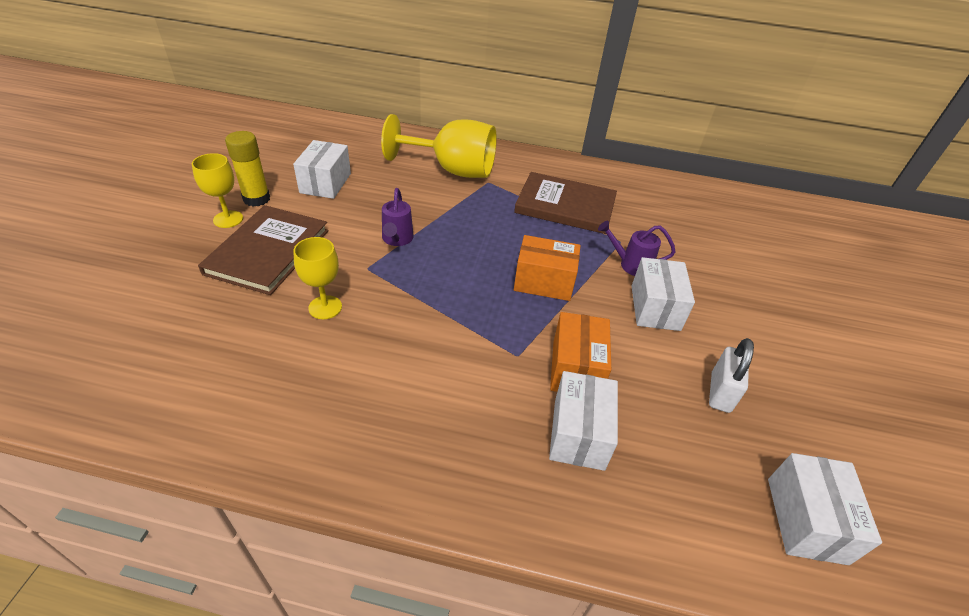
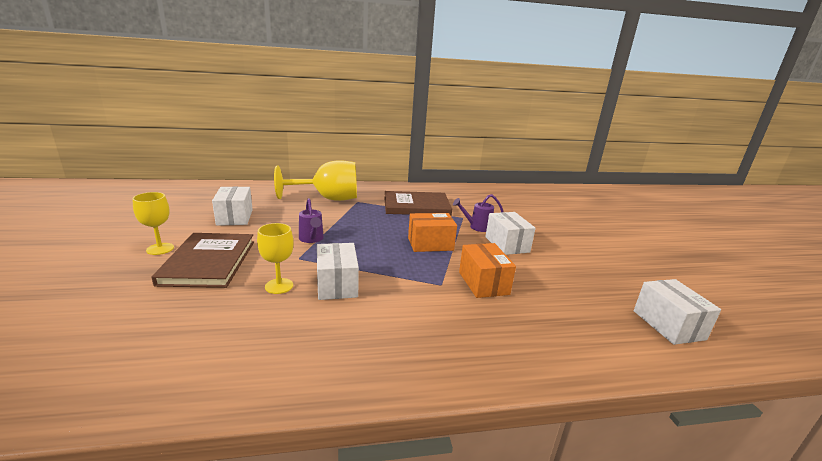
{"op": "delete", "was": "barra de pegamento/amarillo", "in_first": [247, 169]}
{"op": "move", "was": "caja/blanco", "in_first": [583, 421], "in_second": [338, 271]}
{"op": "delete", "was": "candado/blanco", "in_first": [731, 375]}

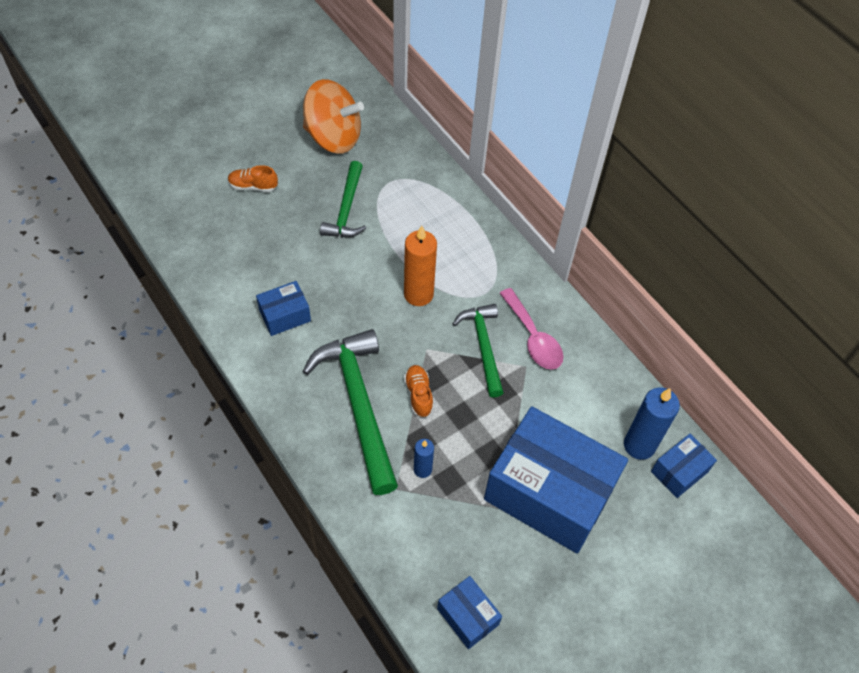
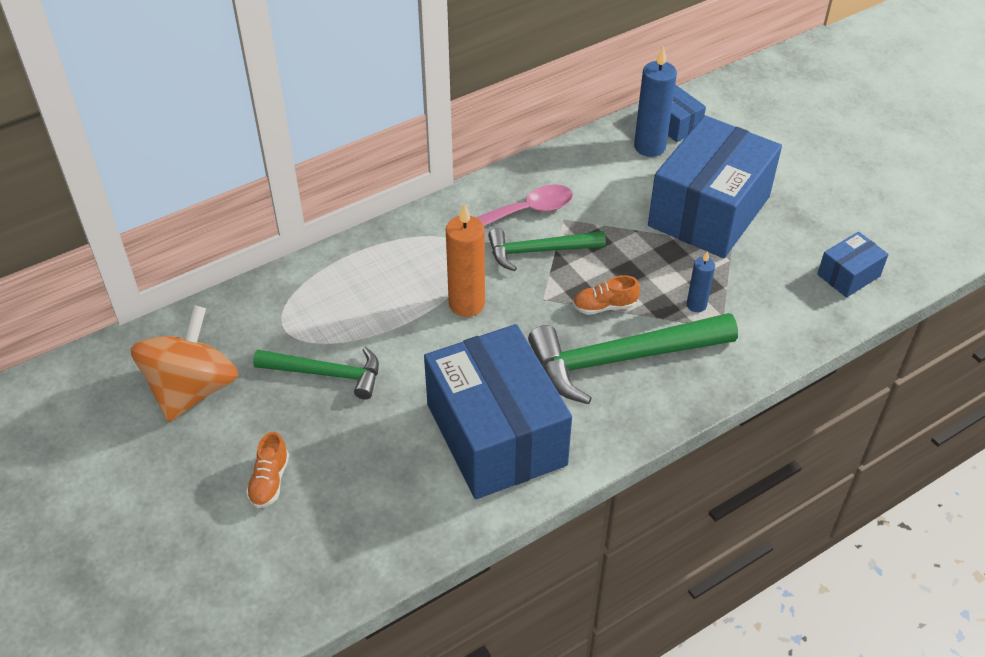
{"op": "resize", "was": "caja/azul", "in_first": [283, 308], "in_second": [498, 411], "ratio": 2.25}

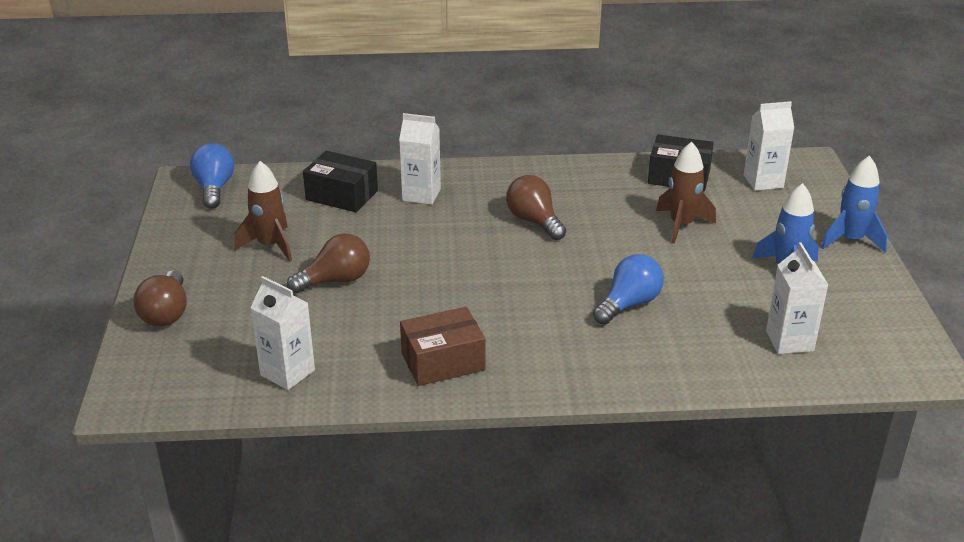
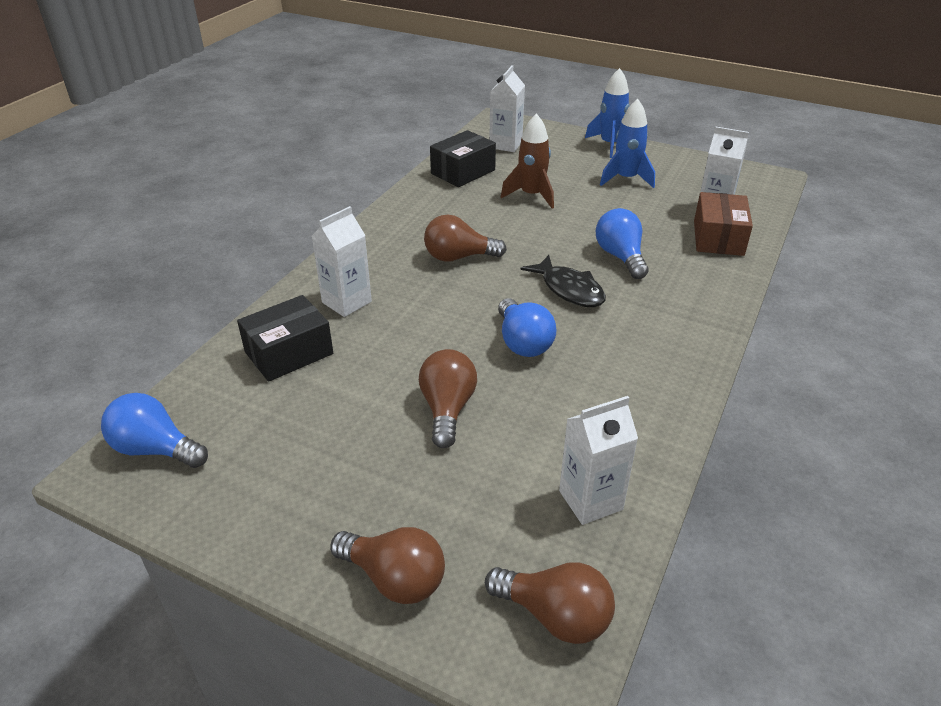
{"op": "delete", "was": "cohete/marrón", "in_first": [263, 211]}
{"op": "move", "was": "caja/marrón", "in_first": [442, 346], "in_second": [723, 224]}
{"op": "insert", "now": "bombilla/marrón", "in_second": [550, 603]}
{"op": "insert", "now": "bombilla/azul", "in_second": [527, 327]}
{"op": "insert", "now": "pez/negro", "in_second": [563, 281]}

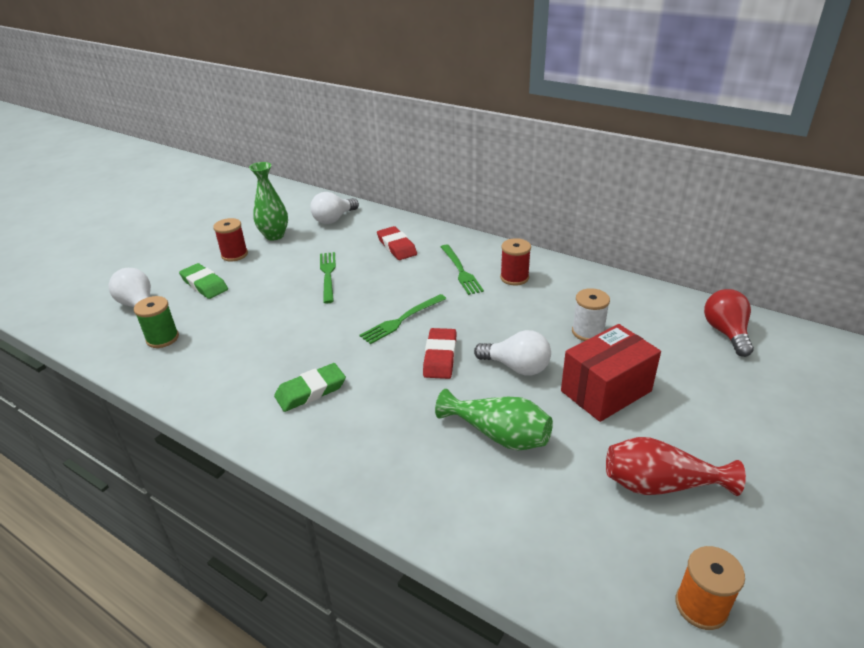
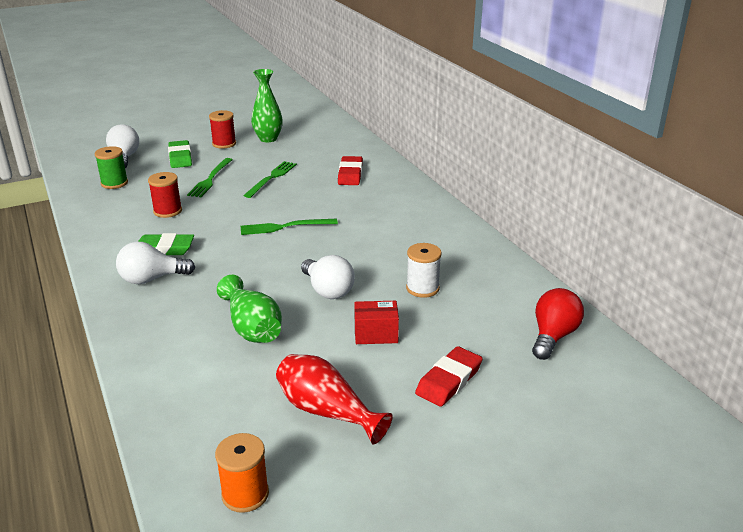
{"op": "move", "was": "bombilla/blanco", "in_first": [334, 208], "in_second": [155, 263]}
{"op": "move", "was": "goma de borrar/rojo", "in_first": [440, 353], "in_second": [449, 376]}
{"op": "move", "was": "tenedor/verde", "in_first": [462, 269], "in_second": [210, 177]}
{"op": "move", "was": "carrete/rojo", "in_first": [515, 262], "in_second": [165, 195]}
{"op": "resize", "was": "caja/rojo", "in_first": [611, 373], "in_second": [376, 322], "ratio": 0.57}

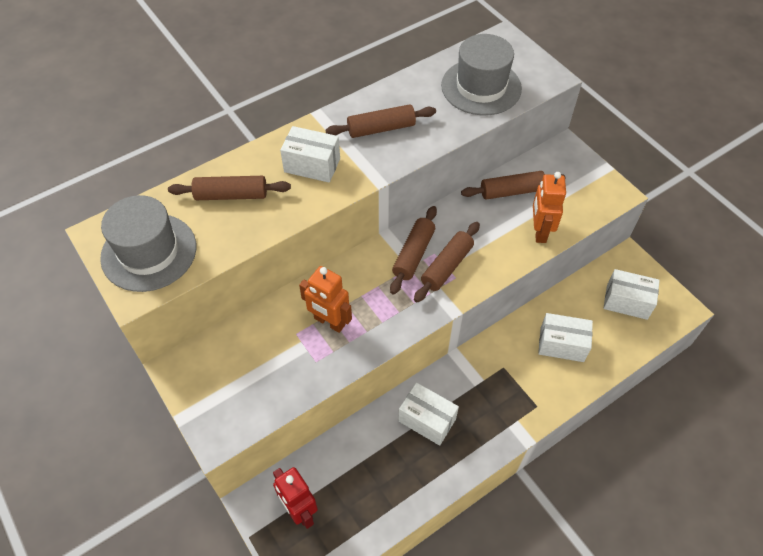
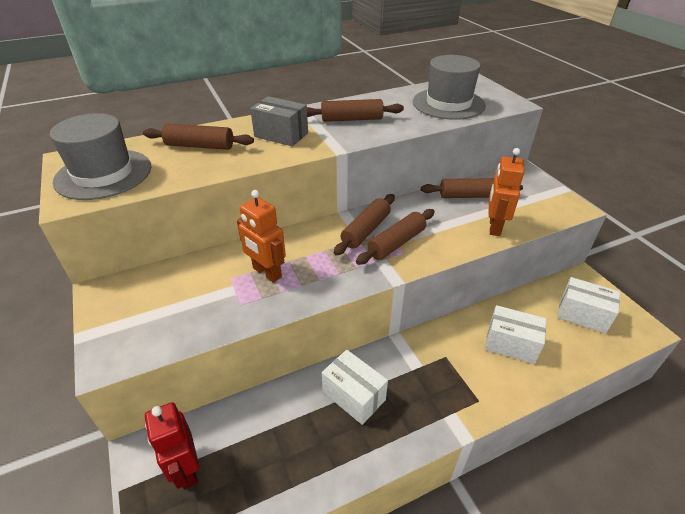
{"op": "recolor", "was": "caja/blanco", "now": "caja/gris", "in_first": [310, 154], "in_second": [279, 121]}

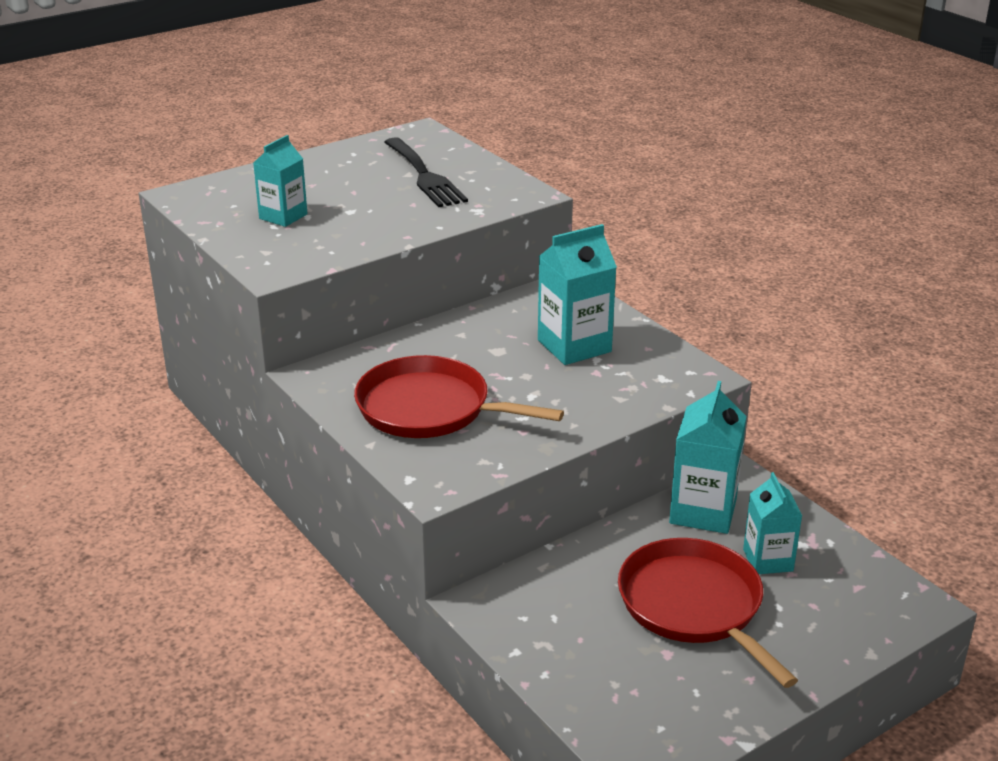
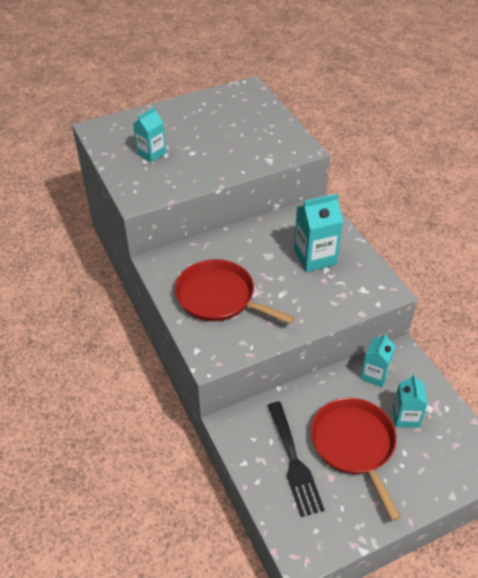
{"op": "move", "was": "tenedor/negro", "in_first": [426, 172], "in_second": [296, 459]}
{"op": "resize", "was": "cartón de leche/turquesa", "in_first": [708, 457], "in_second": [378, 360], "ratio": 0.66}

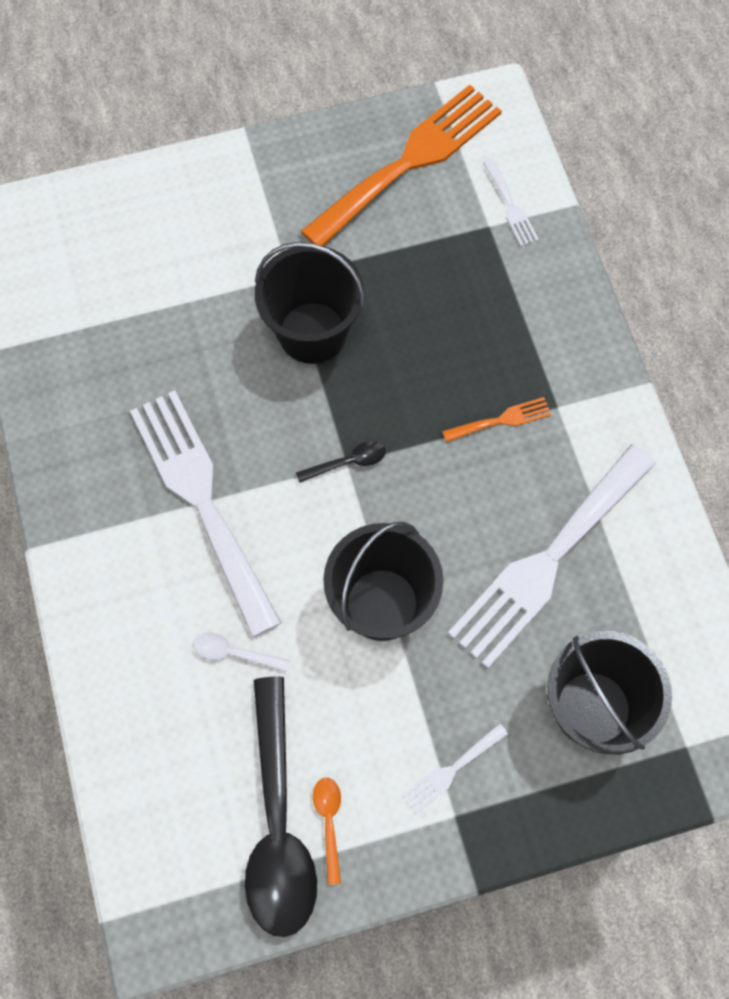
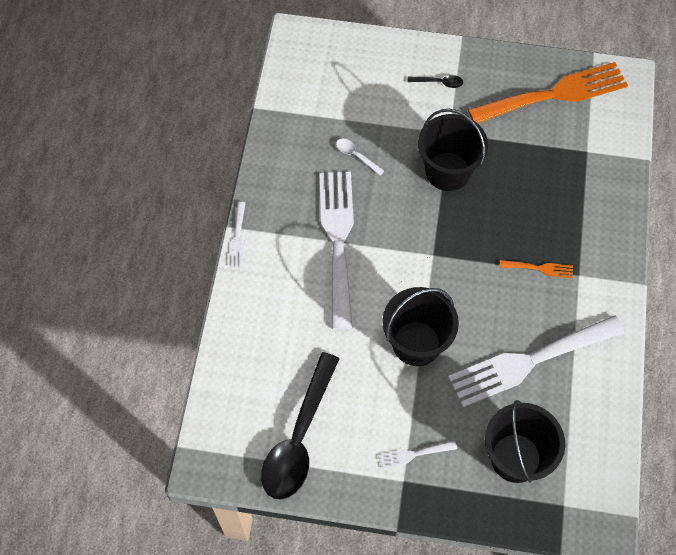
{"op": "move", "was": "cuchara/blanco", "in_first": [241, 652], "in_second": [360, 157]}
{"op": "move", "was": "cuchara/negro", "in_first": [341, 462], "in_second": [435, 81]}
{"op": "delete", "was": "cuchara/naranja", "in_first": [327, 831]}
{"op": "move", "was": "tenedor/blanco", "in_first": [511, 202], "in_second": [237, 234]}

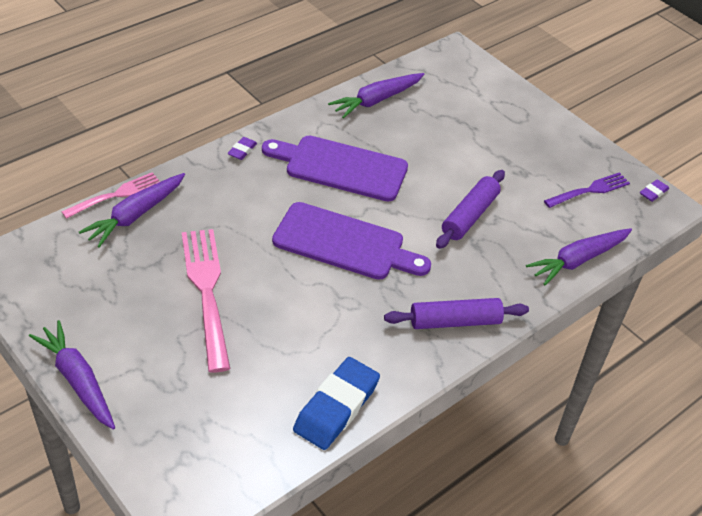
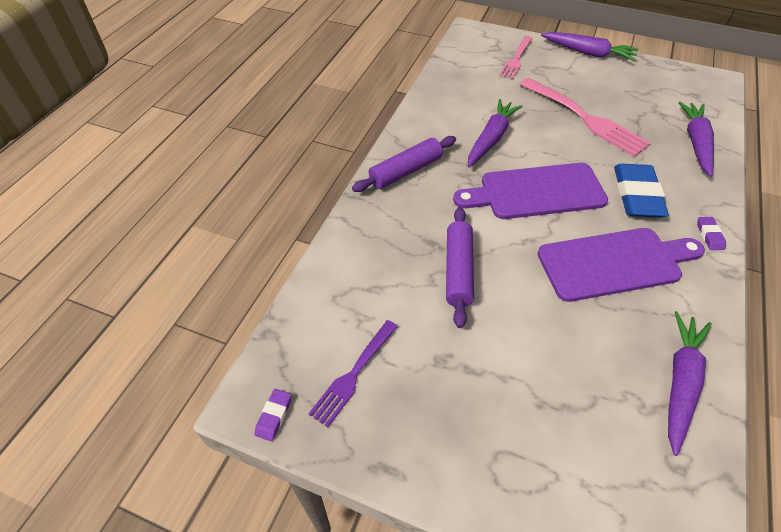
{"op": "move", "was": "tenedor/rosa", "in_first": [111, 195], "in_second": [516, 57]}
{"op": "move", "was": "goma de borrar/azul", "in_first": [336, 403], "in_second": [641, 191]}
{"op": "move", "was": "zanahoria/morado", "in_first": [579, 256], "in_second": [495, 133]}

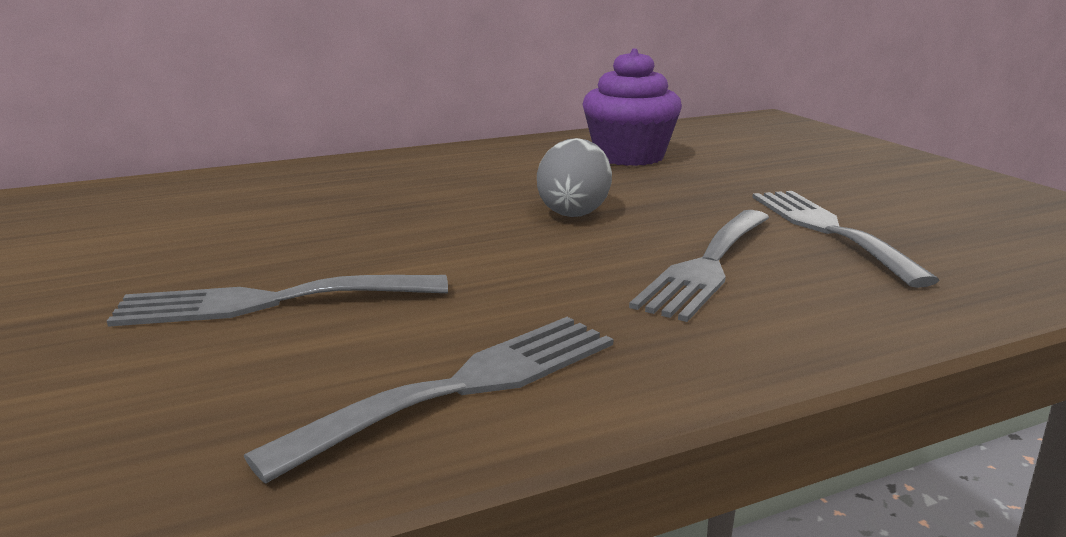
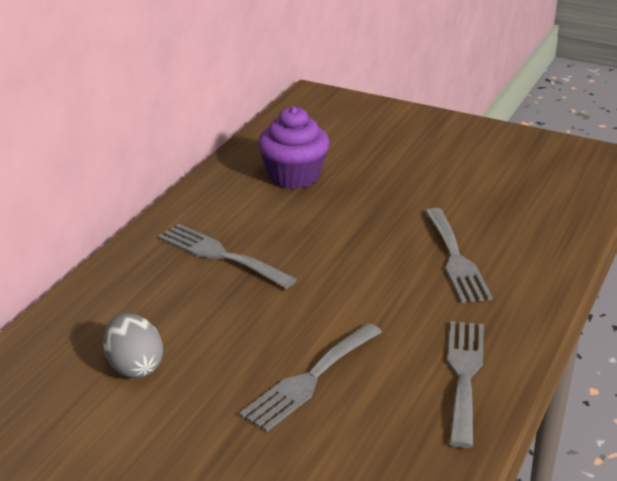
{"op": "move", "was": "huevo/gris", "in_first": [574, 177], "in_second": [133, 345]}
{"op": "move", "was": "tenedor/gris", "in_first": [846, 239], "in_second": [228, 256]}

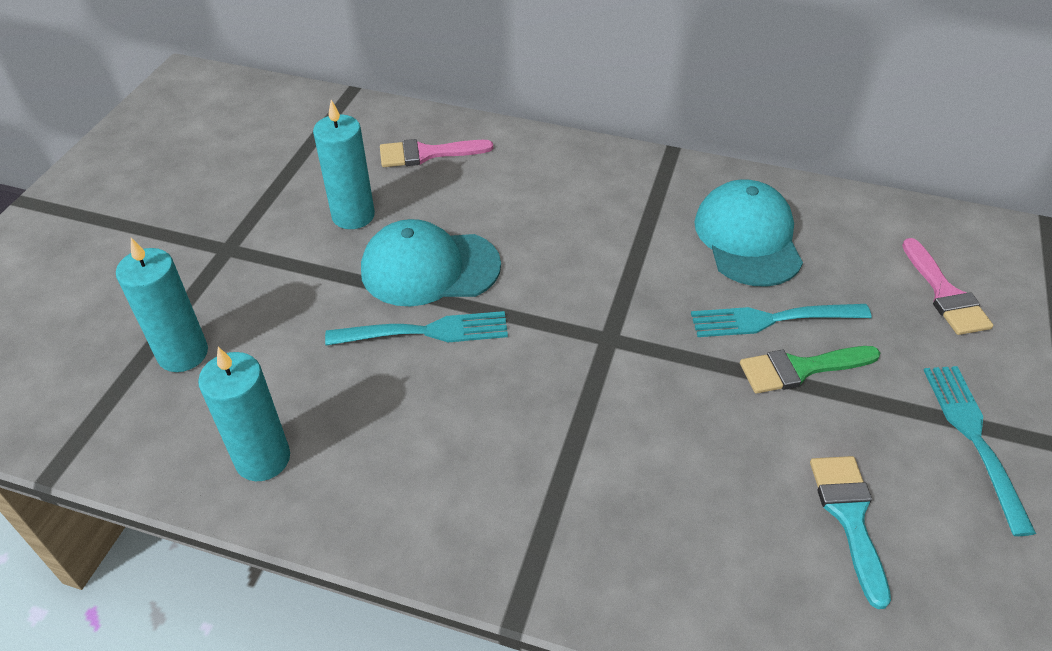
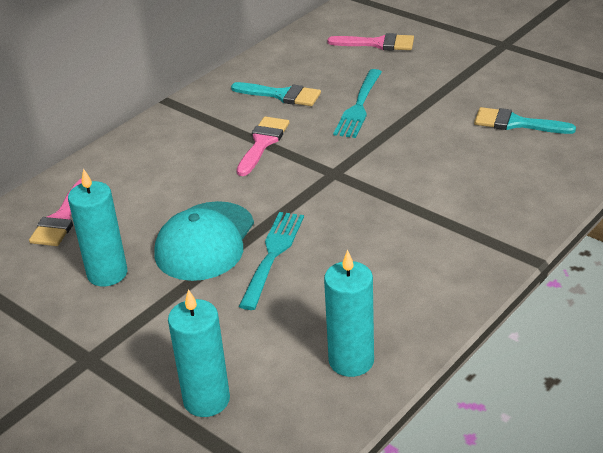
{"op": "replace", "was": "gorra/turquesa", "now": "pincel/turquesa", "in_first": [748, 233], "in_second": [276, 94]}
{"op": "delete", "was": "pincel/verde", "in_first": [810, 369]}
{"op": "delete", "was": "tenedor/turquesa", "in_first": [980, 451]}
{"op": "insert", "now": "pincel/rosa", "in_second": [263, 146]}

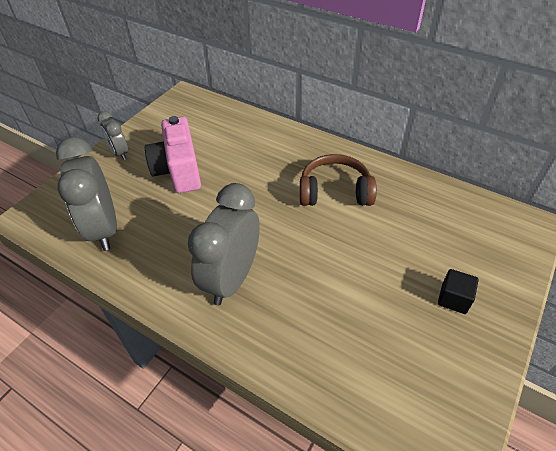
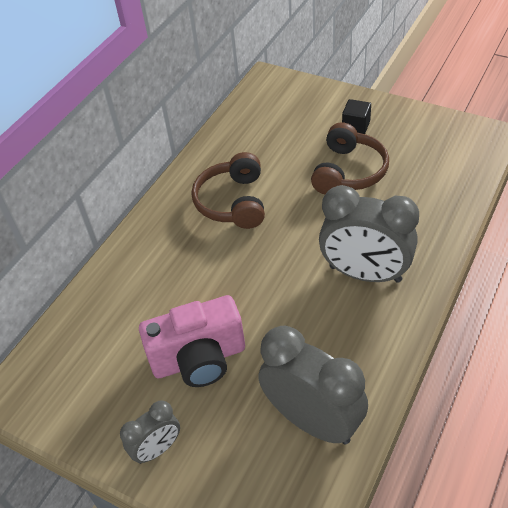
{"op": "rotate", "was": "despertador/gris", "in_first": [86, 194], "in_second": [313, 385], "clockwise": -120}
{"op": "insert", "now": "auriculares/marrón", "in_second": [350, 158]}

